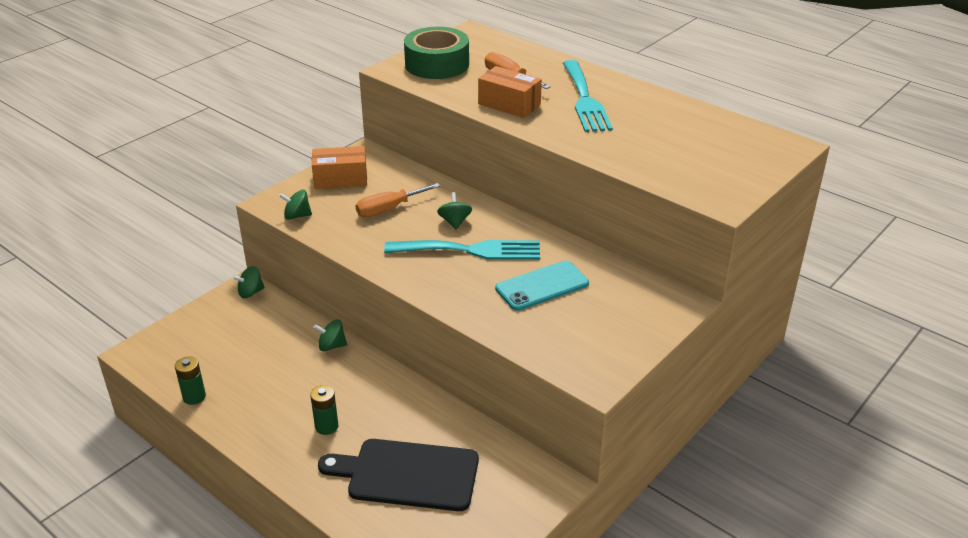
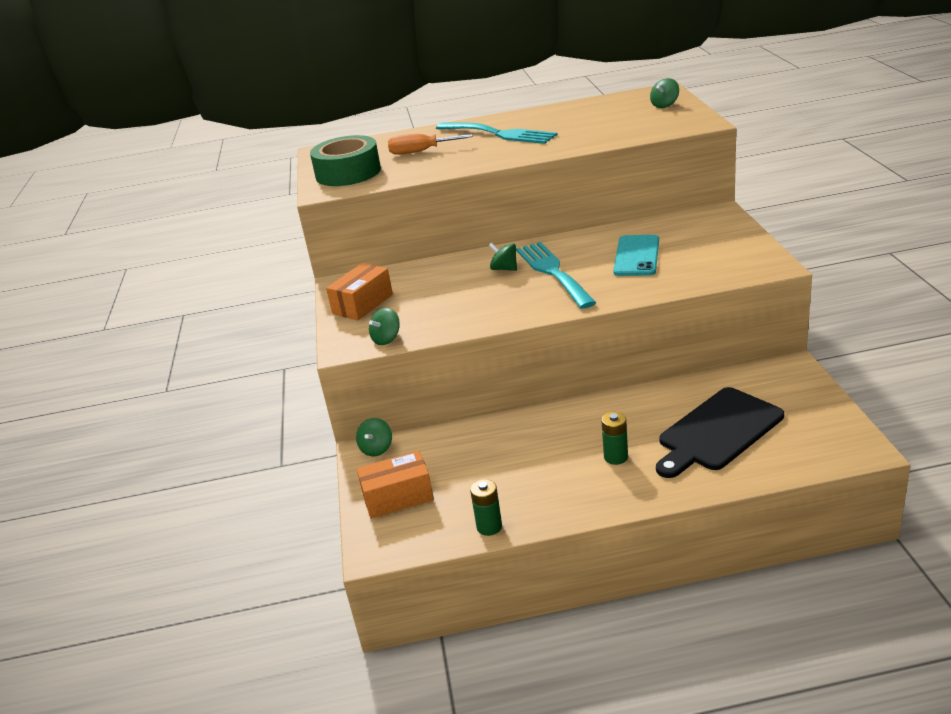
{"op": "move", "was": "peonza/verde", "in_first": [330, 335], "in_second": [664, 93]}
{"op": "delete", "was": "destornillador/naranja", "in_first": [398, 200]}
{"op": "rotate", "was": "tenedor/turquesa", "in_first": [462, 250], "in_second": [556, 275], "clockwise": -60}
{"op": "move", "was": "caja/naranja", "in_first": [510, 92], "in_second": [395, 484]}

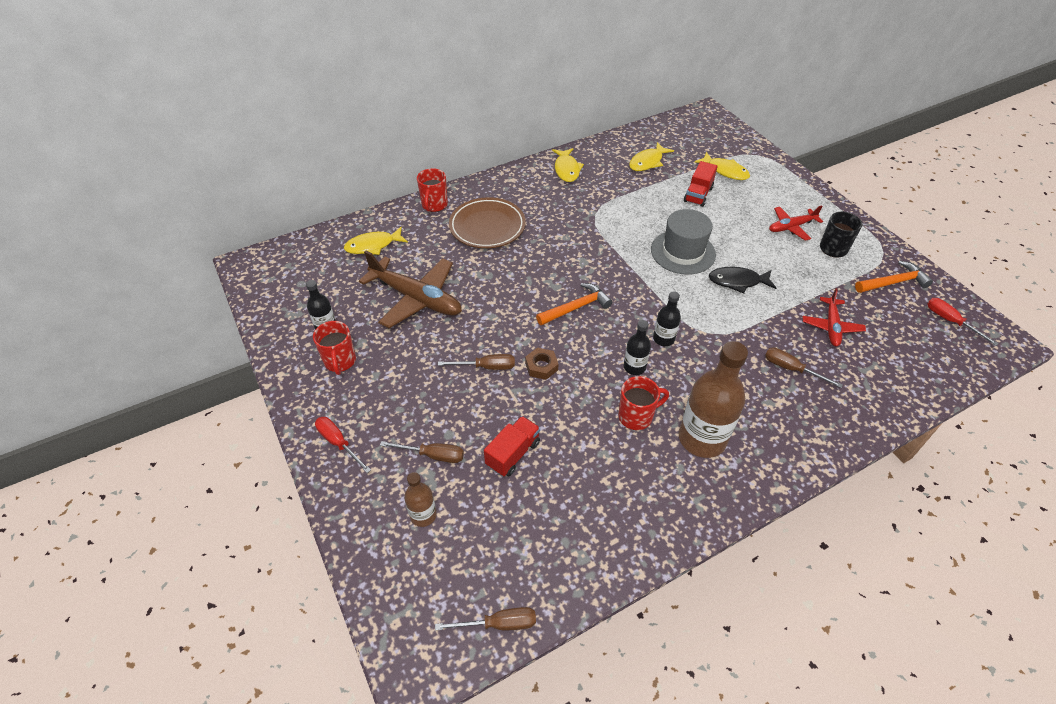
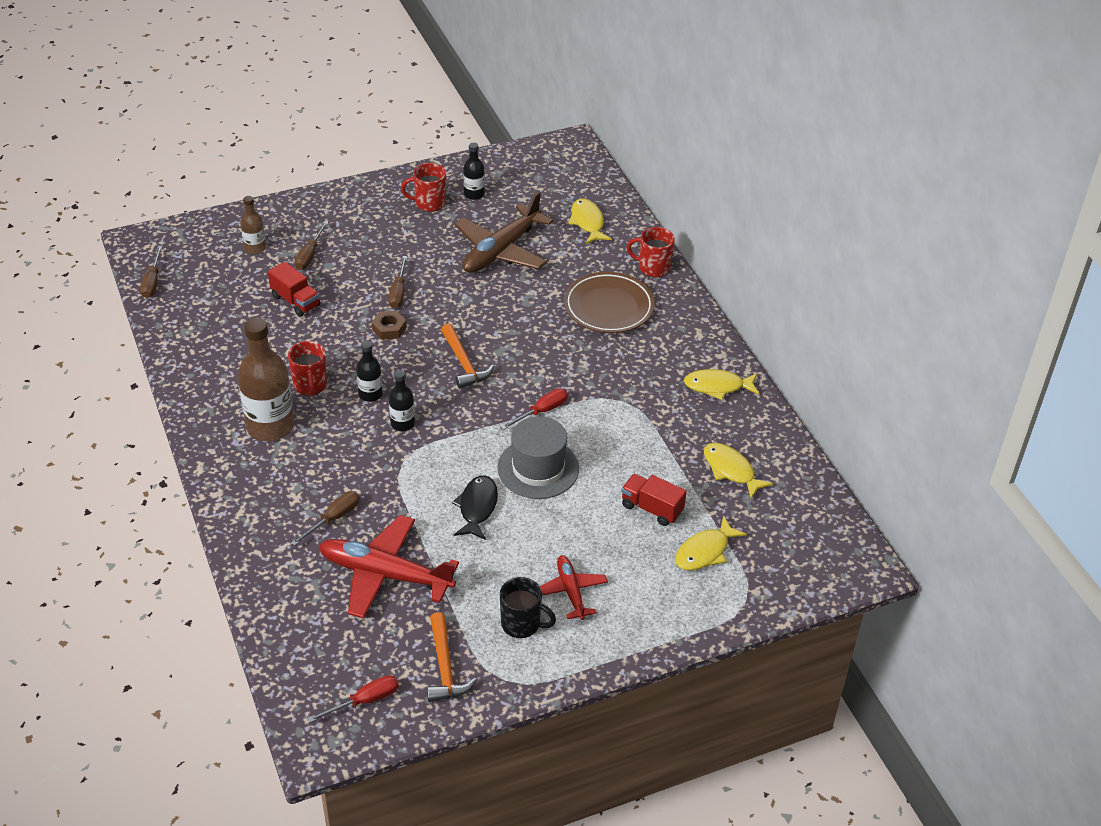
{"op": "move", "was": "destornillador/rojo", "in_first": [343, 445], "in_second": [534, 409]}
{"op": "resize", "was": "avión/rojo", "in_first": [834, 317], "in_second": [389, 567], "ratio": 1.79}

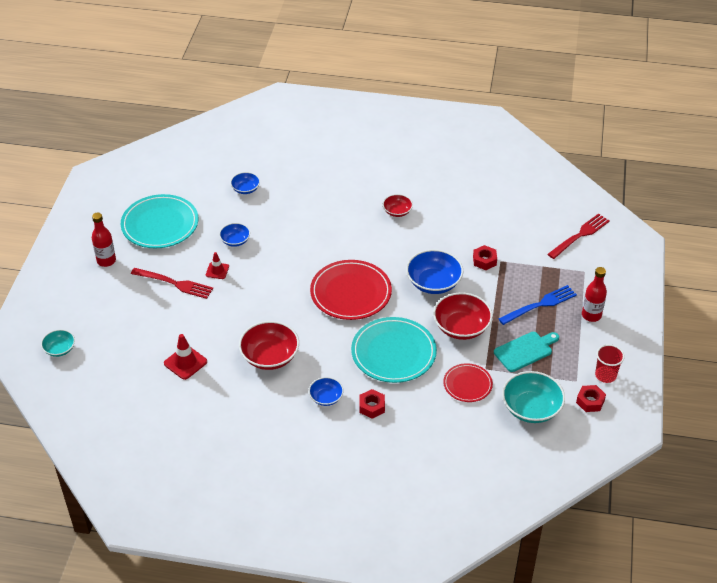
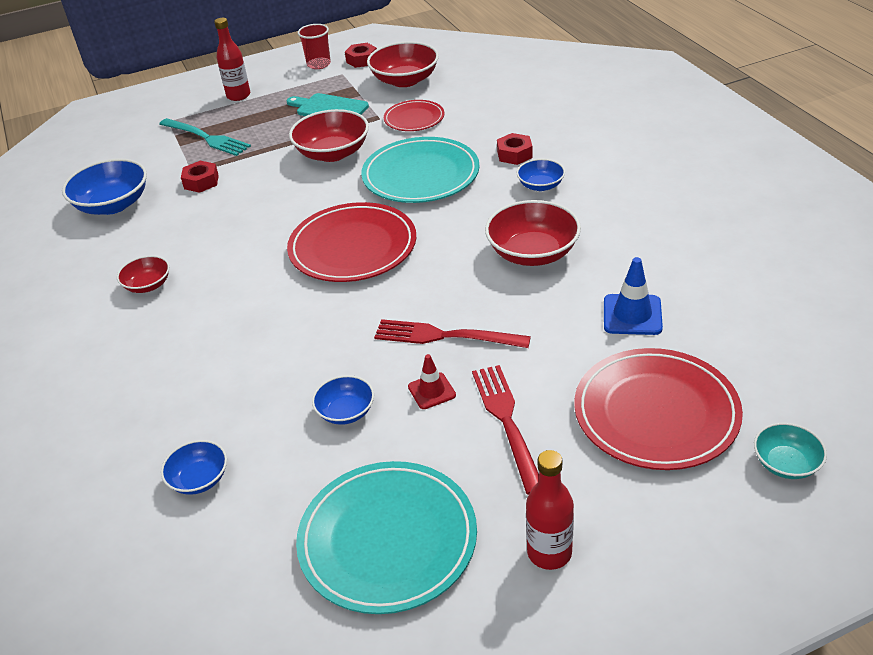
{"op": "recolor", "was": "cono de tráfico/rojo", "now": "cono de tráfico/azul", "in_first": [185, 357], "in_second": [633, 296]}
{"op": "move", "was": "cuenco/azul", "in_first": [434, 271], "in_second": [104, 186]}
{"op": "delete", "was": "tenedor/azul", "in_first": [538, 305]}
{"op": "recolor", "was": "cuenco/turquesa", "now": "cuenco/rojo", "in_first": [533, 397], "in_second": [403, 64]}
{"op": "move", "was": "tenedor/rojo", "in_first": [578, 236], "in_second": [452, 333]}
{"op": "insert", "now": "tenedor/turquesa", "in_second": [205, 137]}
{"op": "insert", "now": "plato/rojo", "in_second": [658, 409]}

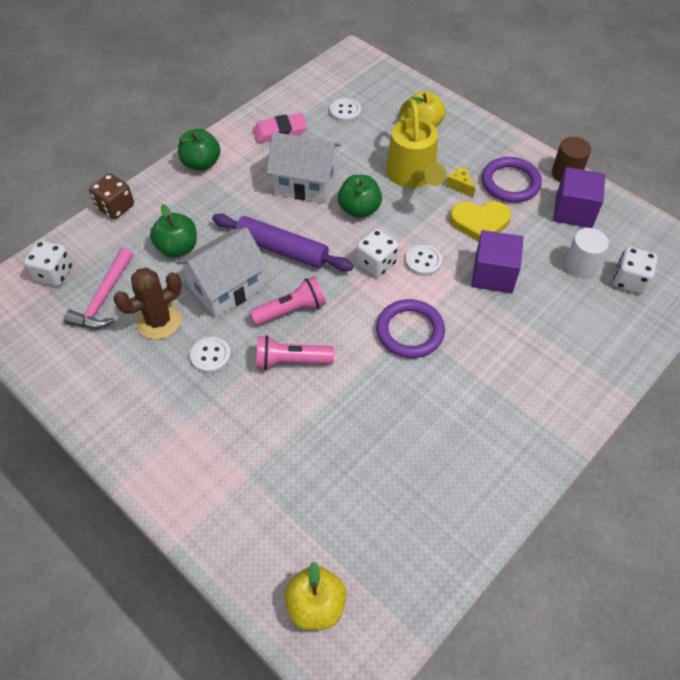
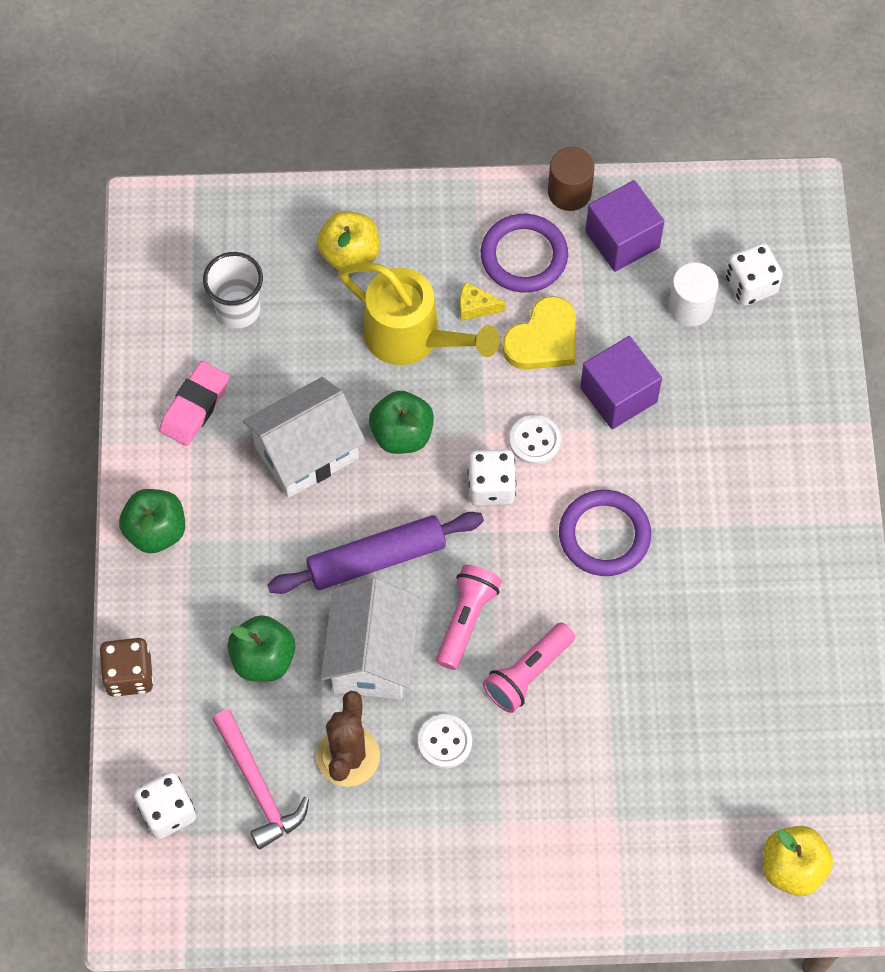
{"op": "replace", "was": "botón/blanco", "now": "vaso/blanco", "in_first": [345, 110], "in_second": [233, 290]}

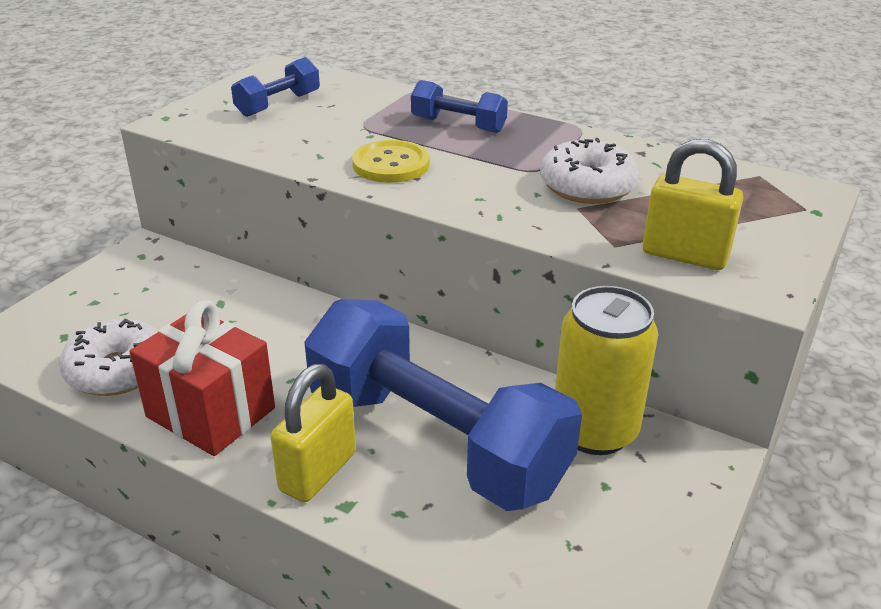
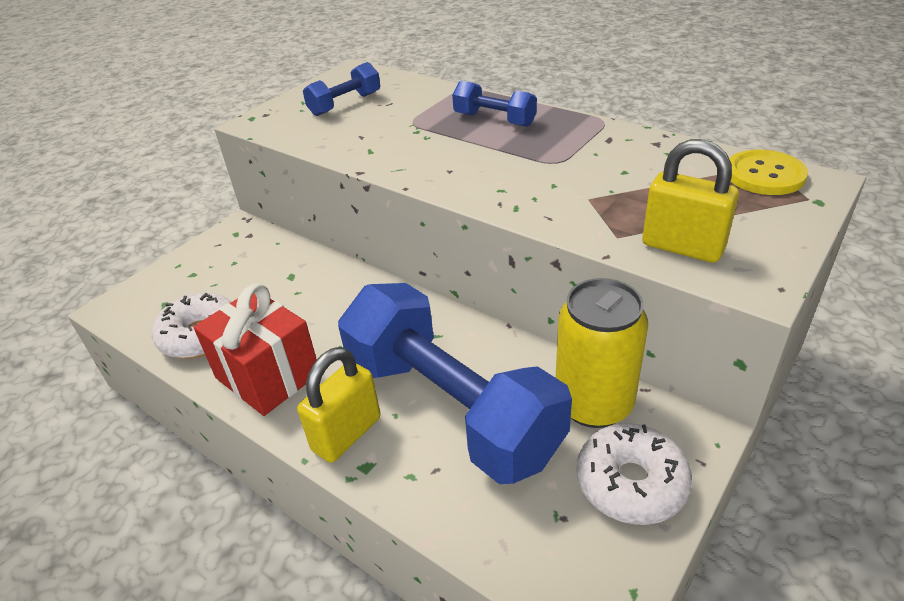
{"op": "move", "was": "botón/amarillo", "in_first": [391, 161], "in_second": [768, 172]}
{"op": "move", "was": "rosquilla/blanco", "in_first": [589, 171], "in_second": [634, 474]}

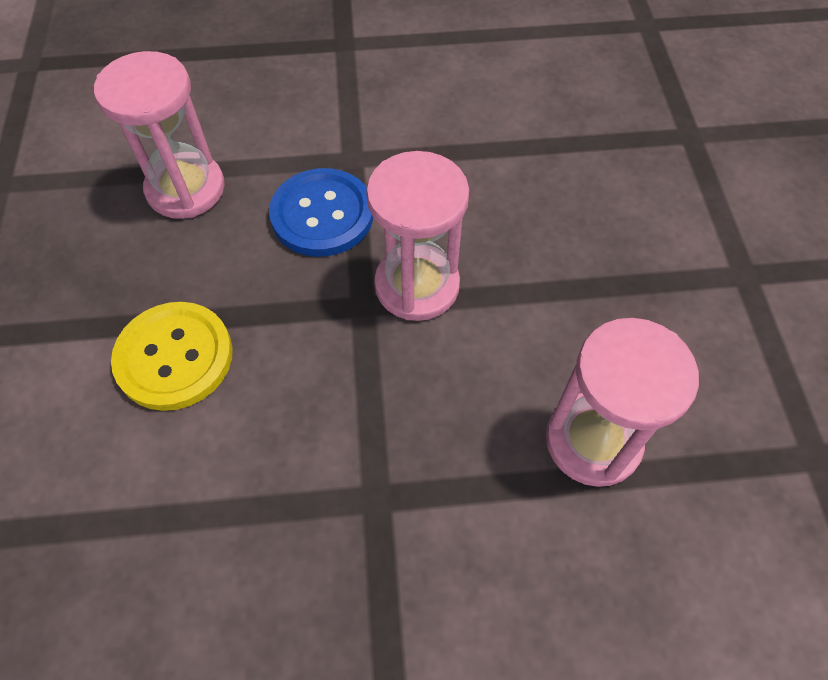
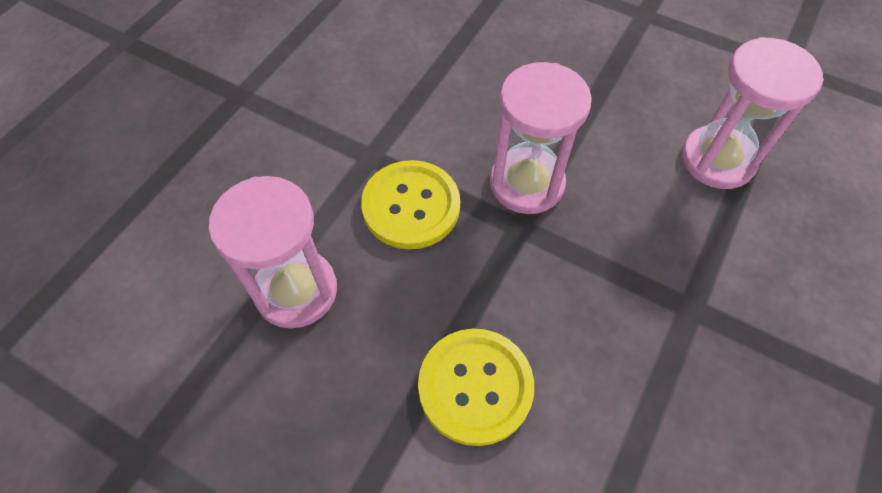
{"op": "recolor", "was": "botón/azul", "now": "botón/amarillo", "in_first": [321, 212], "in_second": [410, 204]}

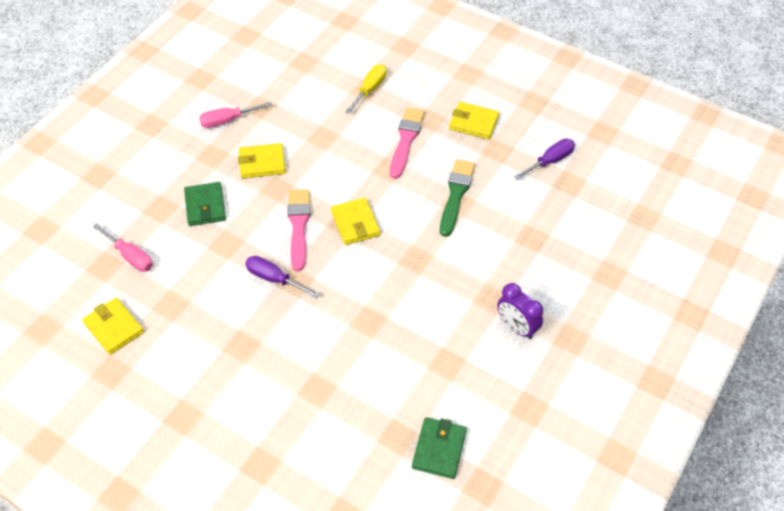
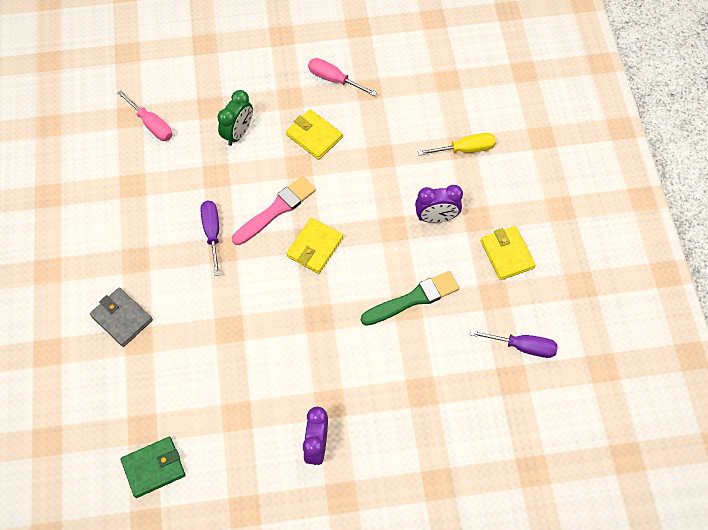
{"op": "delete", "was": "cartera/amarillo", "in_first": [113, 326]}
{"op": "rotate", "was": "destornillador/rosa", "in_first": [123, 247], "in_second": [144, 115], "clockwise": -45}
{"op": "replace", "was": "cartera/verde", "now": "despertador/verde", "in_first": [205, 204], "in_second": [235, 118]}
{"op": "replace", "was": "pincel/rosa", "now": "despertador/morado", "in_first": [407, 143], "in_second": [439, 204]}
{"op": "insert", "now": "cartera/gris", "in_second": [121, 317]}

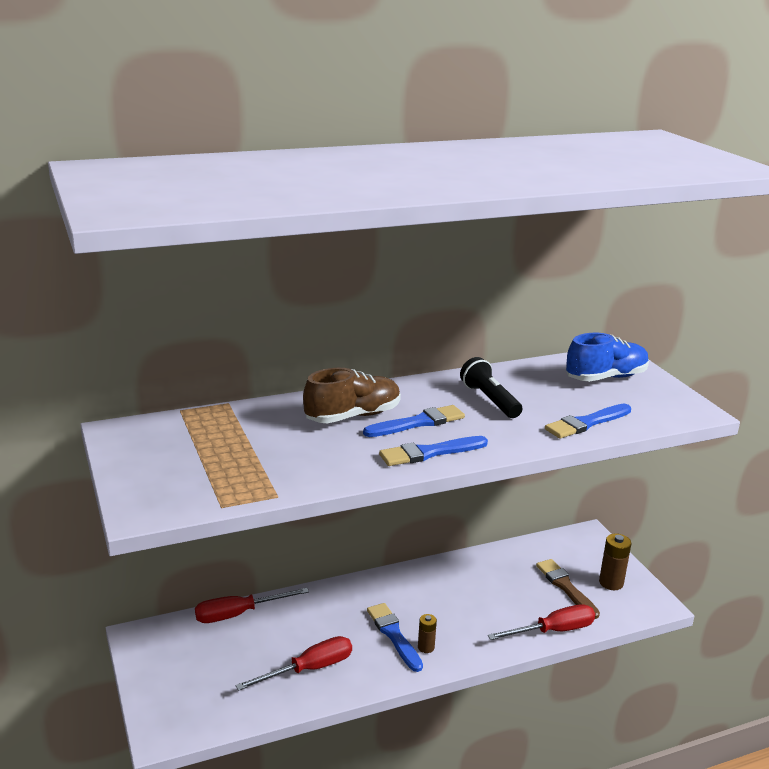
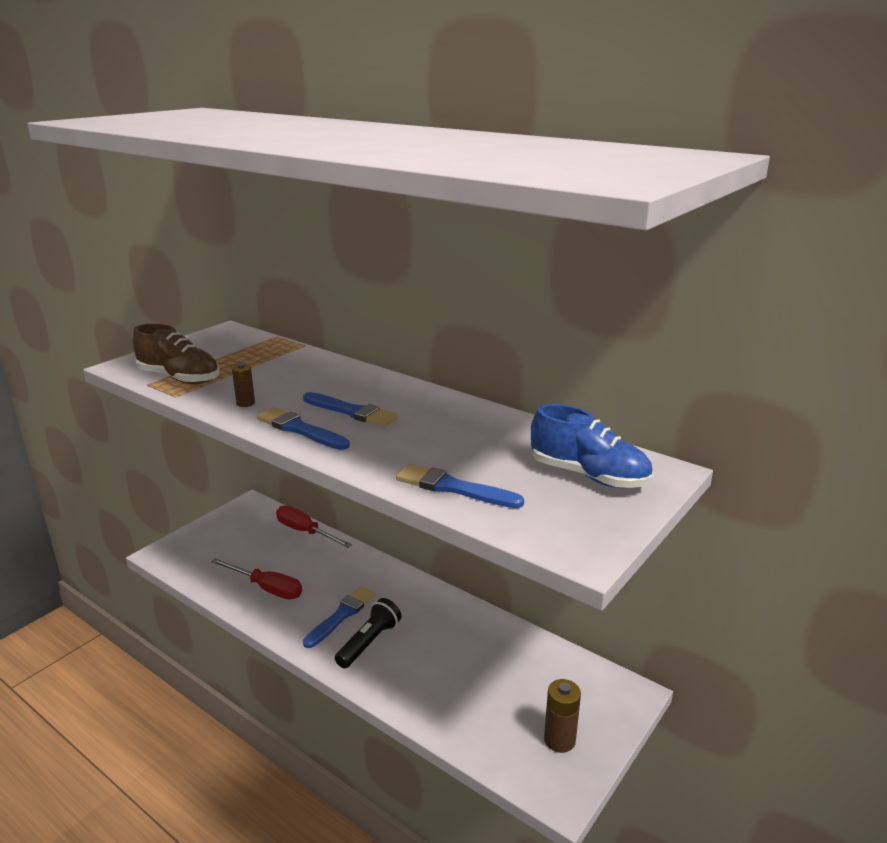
{"op": "move", "was": "zapato/marrón", "in_first": [352, 395], "in_second": [176, 354]}
{"op": "move", "was": "pila/marrón", "in_first": [427, 633], "in_second": [243, 385]}
{"op": "move", "was": "lámpara de mano/negro", "in_first": [491, 387], "in_second": [368, 633]}
{"op": "delete", "was": "destornillador/rojo", "in_first": [541, 622]}
{"op": "delete", "was": "pincel/marrón", "in_first": [568, 589]}

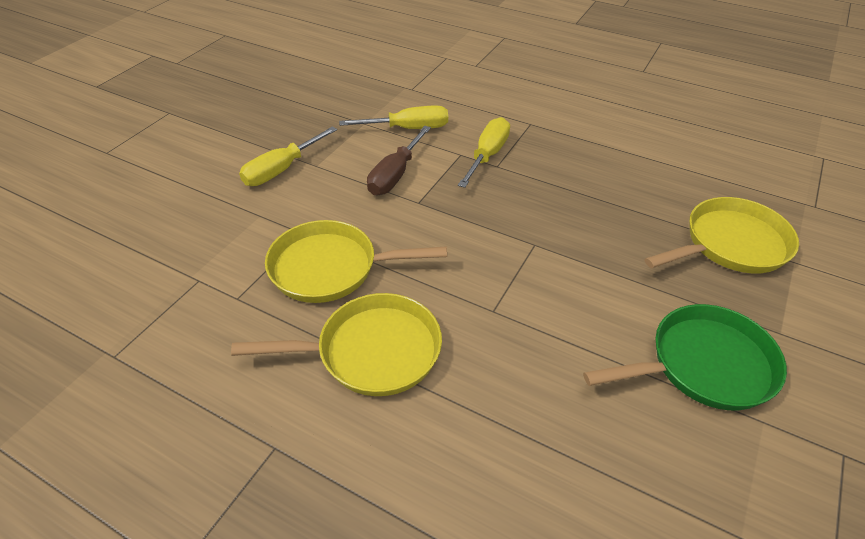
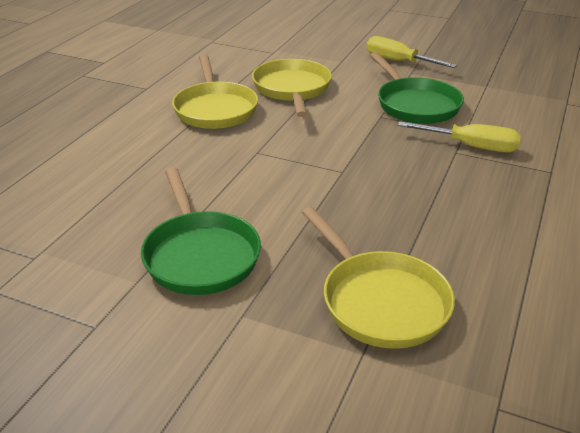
{"op": "delete", "was": "destornillador/amarillo", "in_first": [393, 117]}
{"op": "replace", "was": "destornillador/marrón", "now": "sartén/verde", "in_first": [399, 160], "in_second": [417, 88]}

